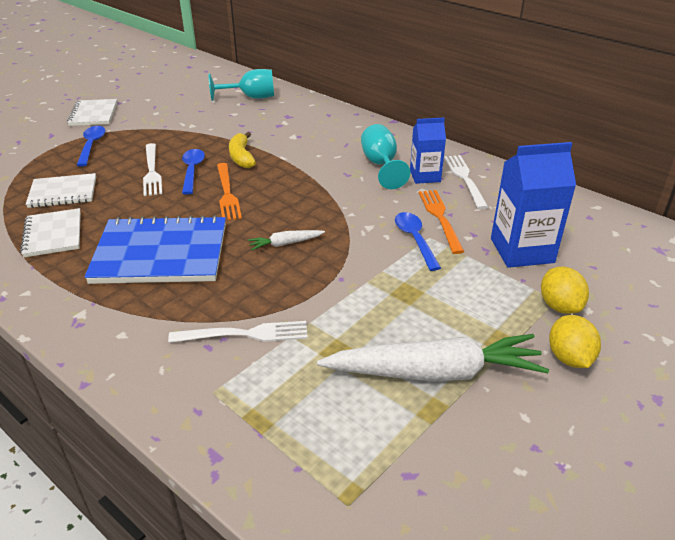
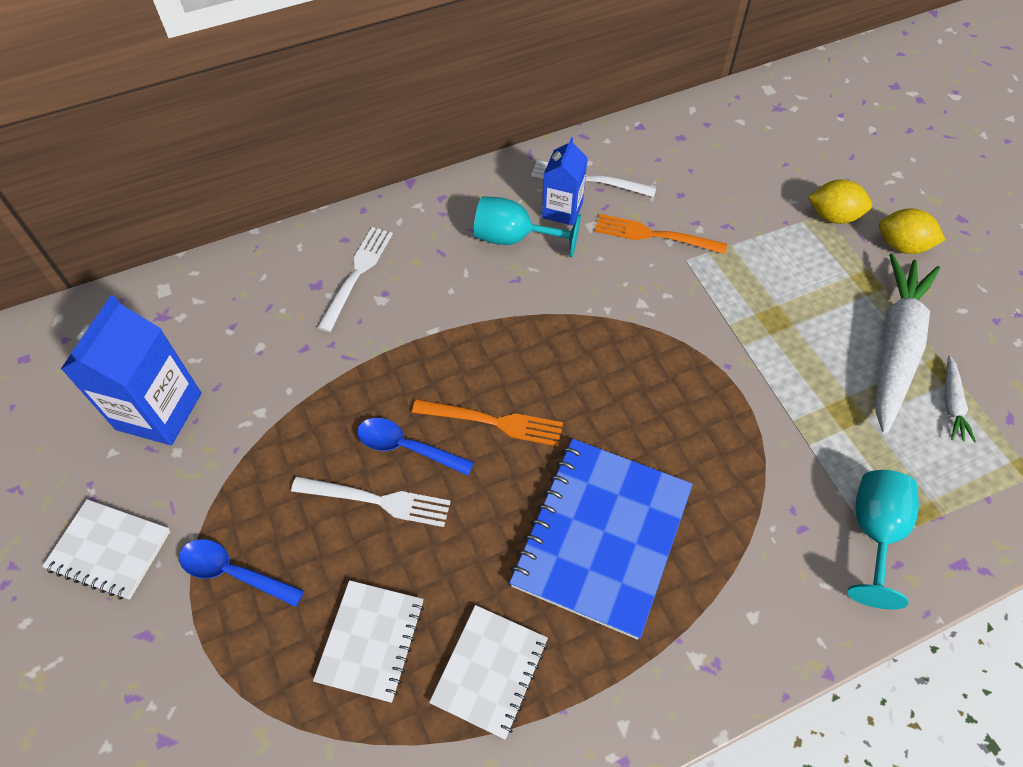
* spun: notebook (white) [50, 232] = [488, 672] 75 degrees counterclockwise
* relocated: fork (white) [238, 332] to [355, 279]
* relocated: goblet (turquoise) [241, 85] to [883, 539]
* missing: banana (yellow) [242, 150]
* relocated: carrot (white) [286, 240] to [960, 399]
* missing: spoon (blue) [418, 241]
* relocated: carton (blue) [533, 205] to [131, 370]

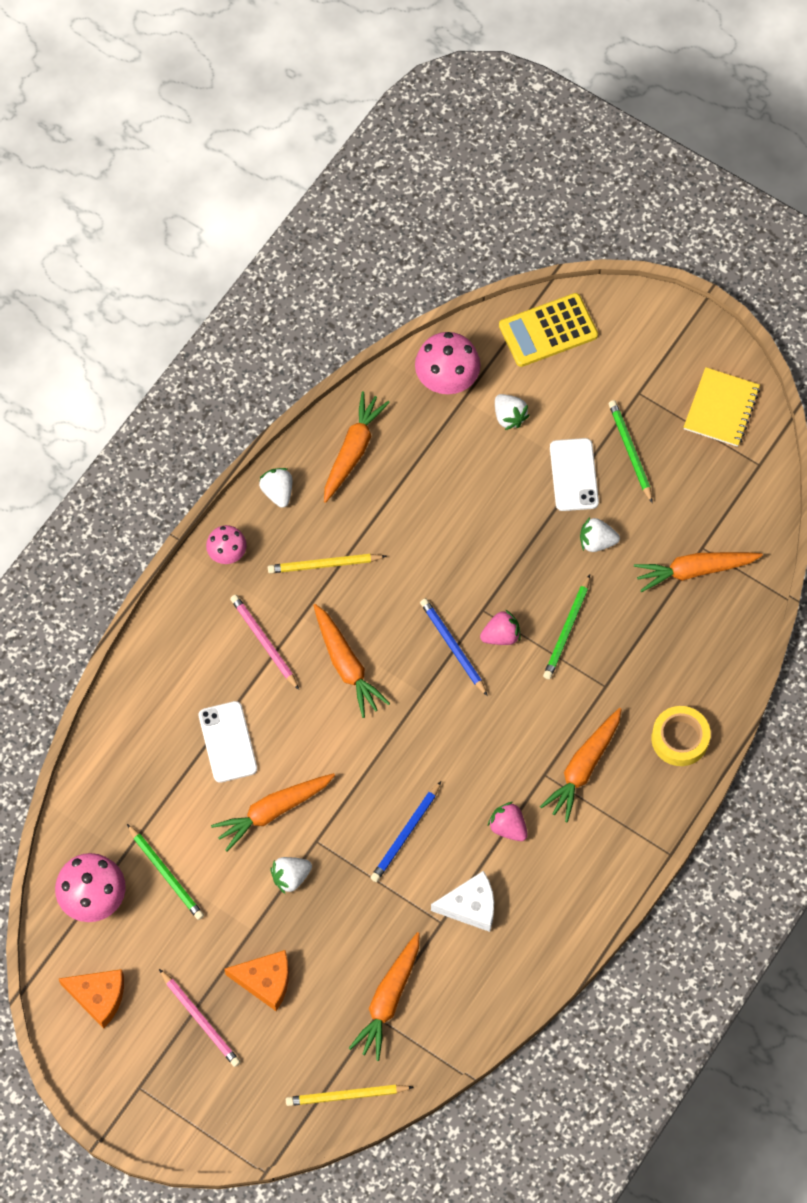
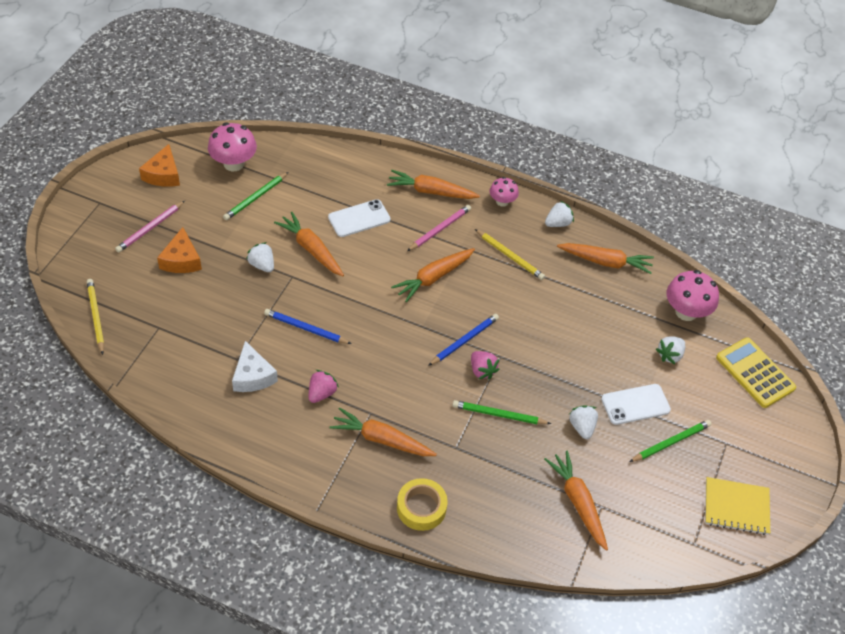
* spun: pencil (yellow) [327, 563] = [510, 254] 150 degrees clockwise
* relocated: carrot (orange) [384, 996] to [433, 184]

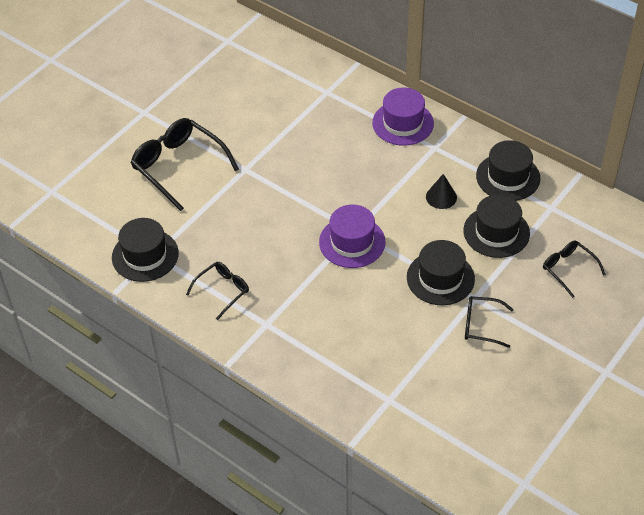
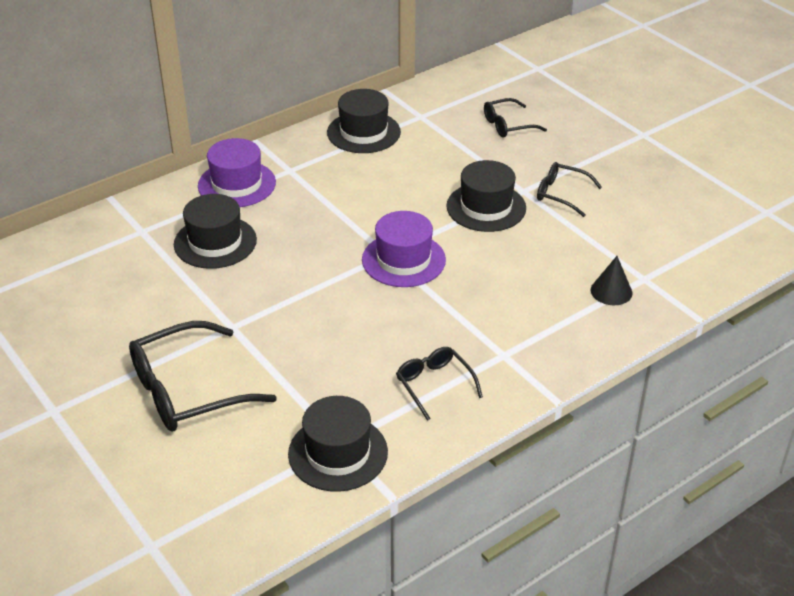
* relocated: cone (black) [441, 191] to [611, 280]
* relocated: hat (black) [496, 226] to [215, 231]
* spun: glasses (black) [489, 322] = [569, 189] 90 degrees clockwise

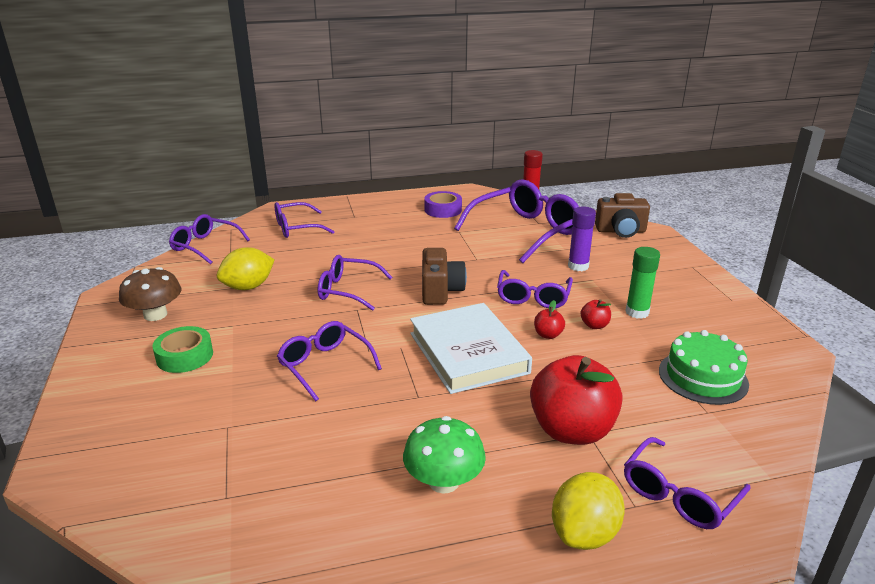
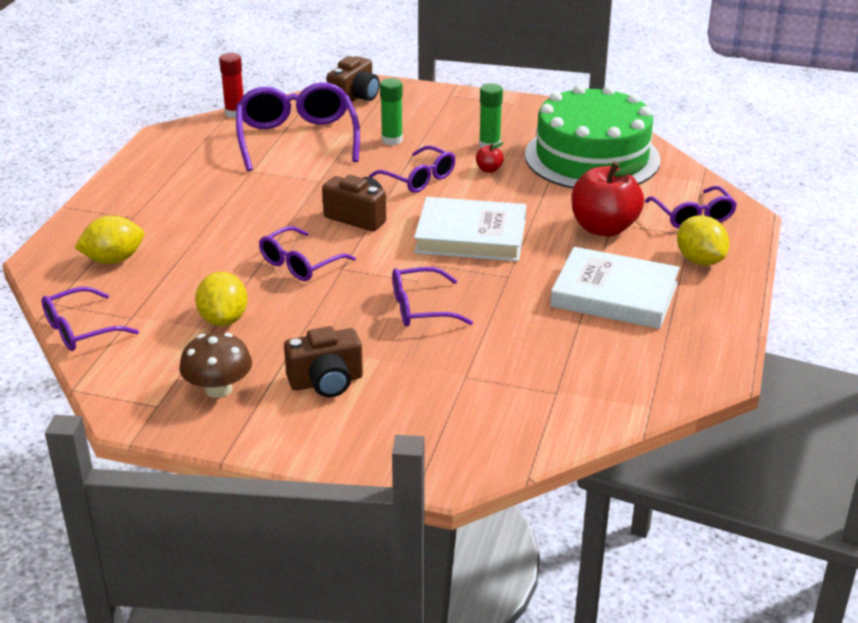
* exchanged: tape (green) [183, 349] to camera (brown) [323, 362]
* exchanged: glasses (purple) [304, 220] to lemon (yellow) [109, 240]
* exchanged: mushroom (green) [444, 455] to book (white) [615, 288]
* missing: tape (purple) [443, 204]
* missing: apple (red) [549, 319]
* colour: glue stick (purple) [582, 238] to glue stick (green) [391, 111]
* size: cake (green) [704, 367] = [593, 137] x1.92

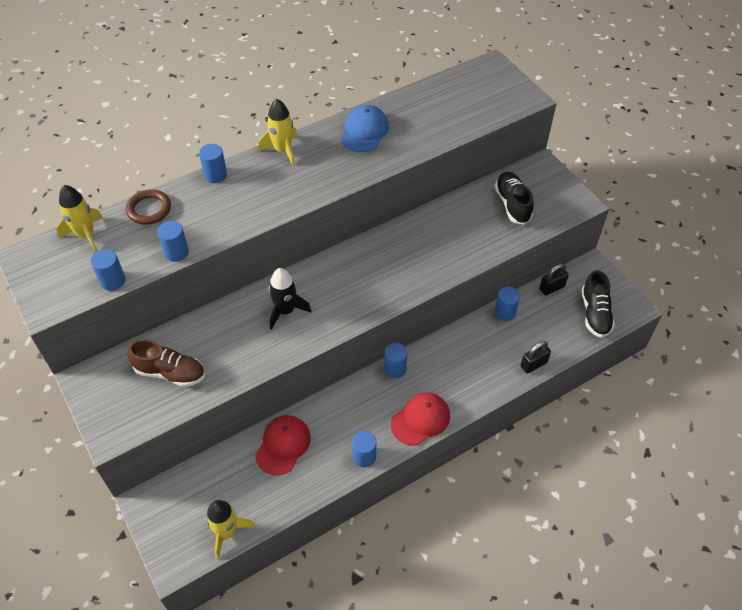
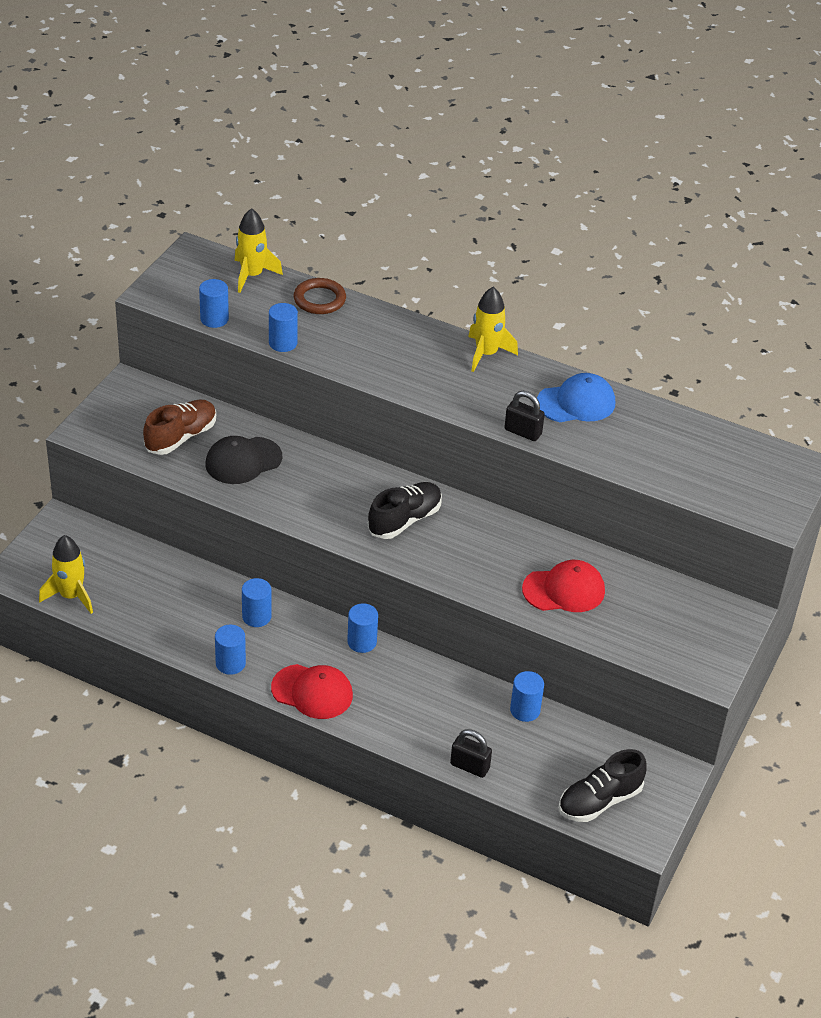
* spun: shoe (brown) [166, 363] = [179, 427] 120 degrees counterclockwise
* relocated: cylinder (blue) [213, 163] to [257, 602]
* relocated: cap (red) [283, 445] to [563, 586]
* missing: rocket (black) [290, 299]
* relocated: shoe (black) [514, 198] to [405, 510]
* relocated: padlock (black) [554, 280] to [524, 416]
* appeared: cap (black) [243, 460]

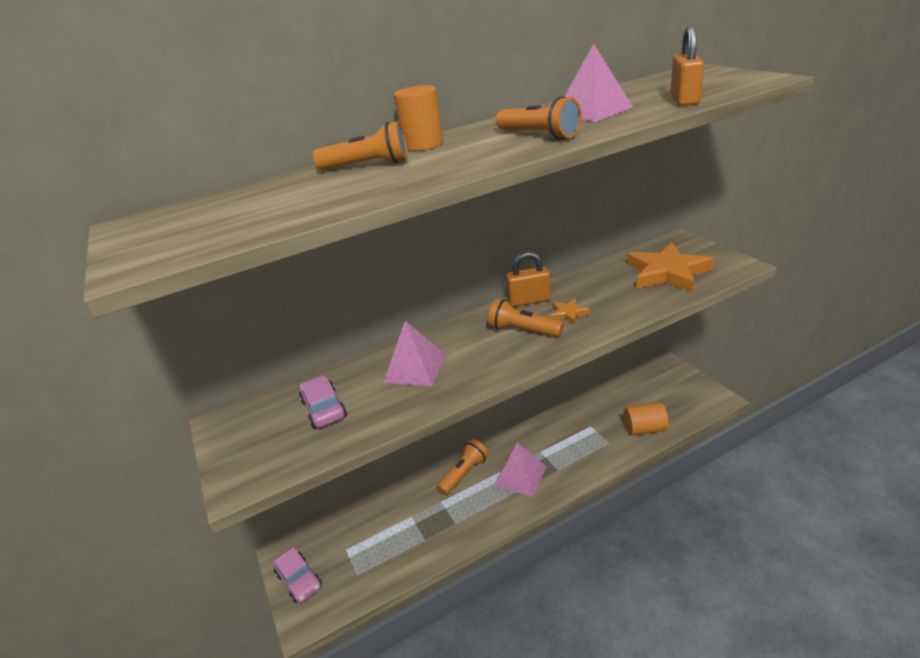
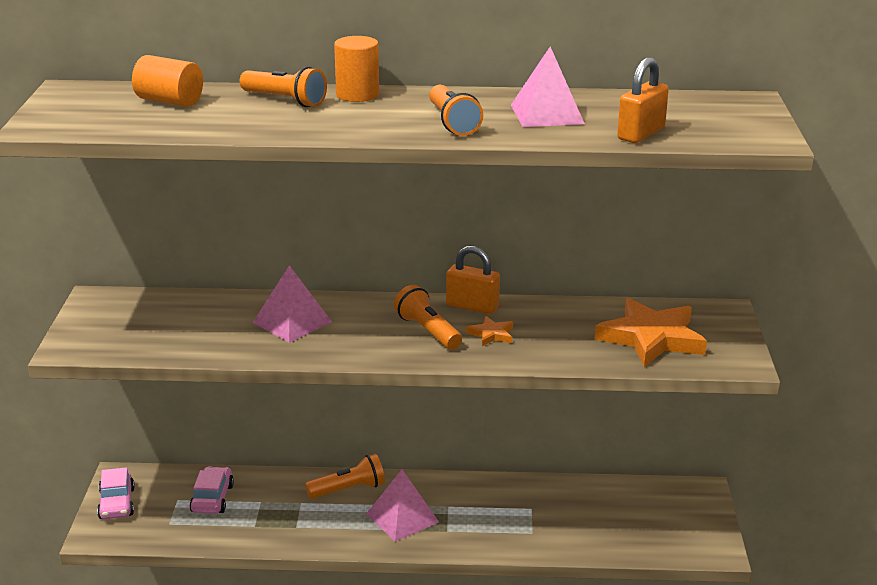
* relocated: car (pink) [323, 401] to [212, 490]
* relocated: cylinder (orange) [646, 419] to [167, 81]

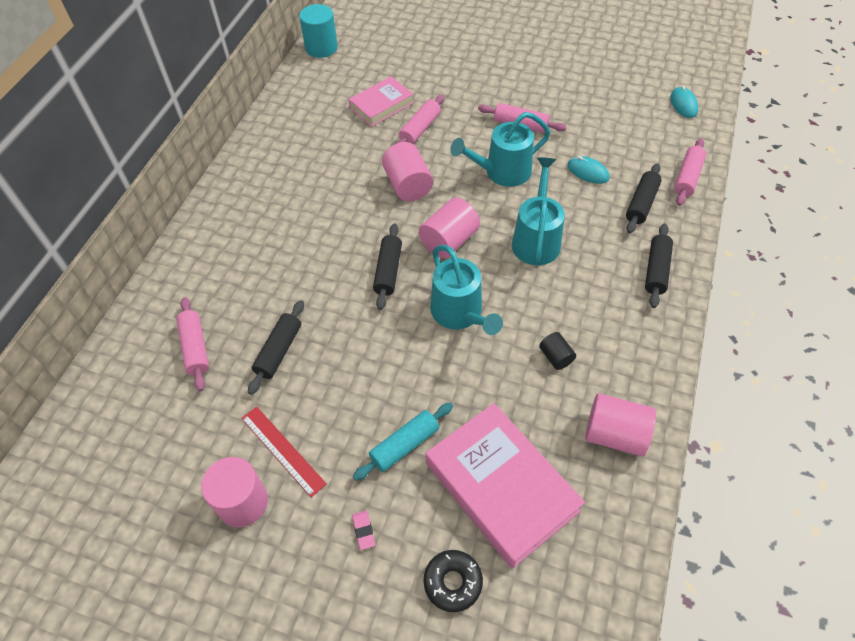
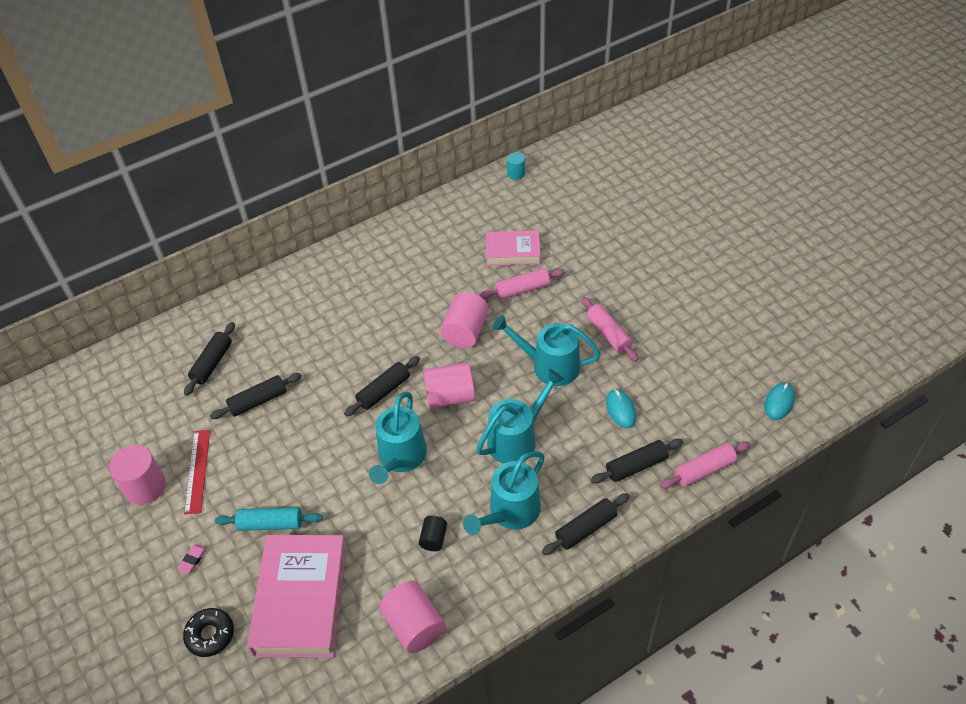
* colour: rolling pin (pink) [192, 344] to rolling pin (black) [209, 359]
* size: cylinder (turquoise) [318, 31] = [516, 166] x0.55
* appeared: watering can (turquoise) [504, 493]

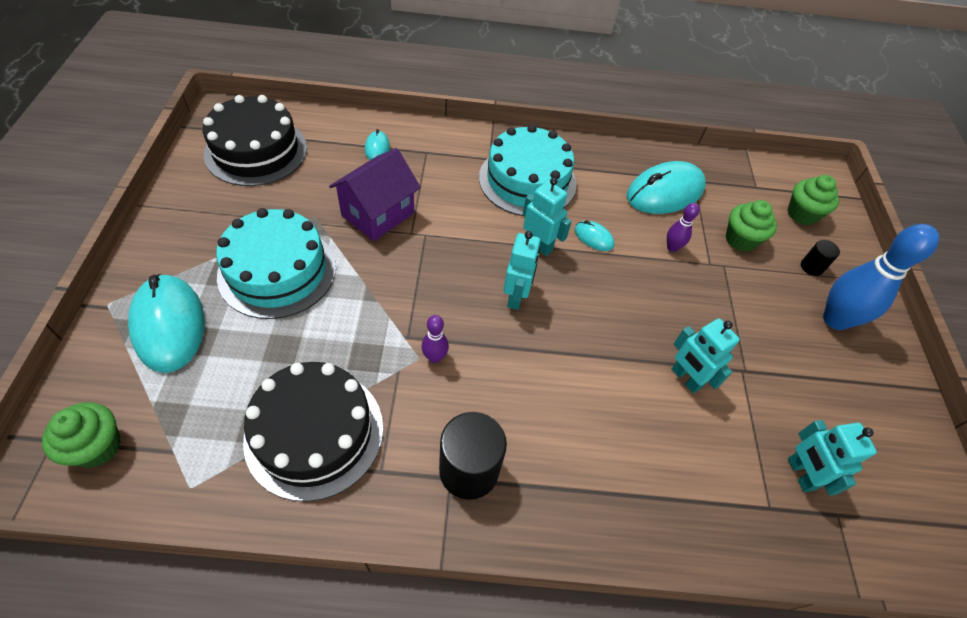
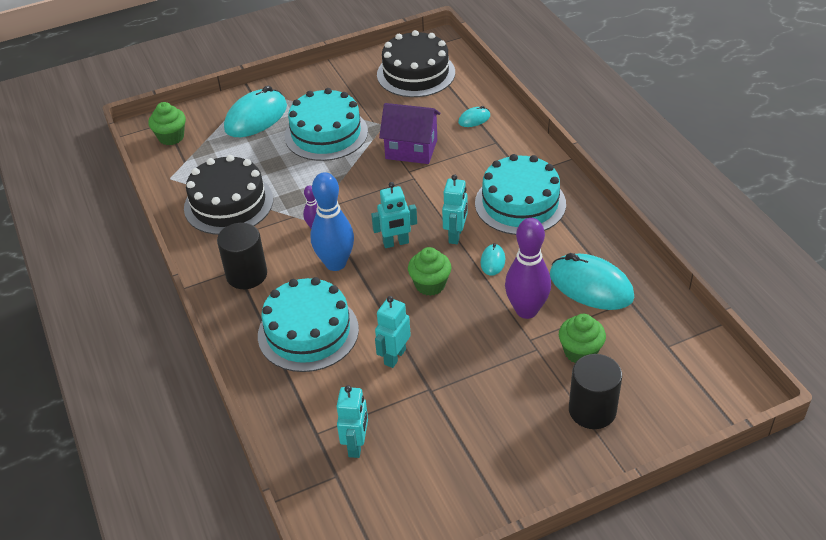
* size: bowling pin (purple) [683, 227] = [528, 268] x2.09
* relocated: cupcake (green) [813, 200] to [429, 271]
* spun: robot (turquoise) [832, 458] = [352, 421] 135 degrees clockwise
* size: cylinder (black) [820, 258] = [595, 391] x1.98
* relocated: bowling pin (blue) [881, 277] to [332, 221]
* appeared: cake (turquoise) [308, 324]

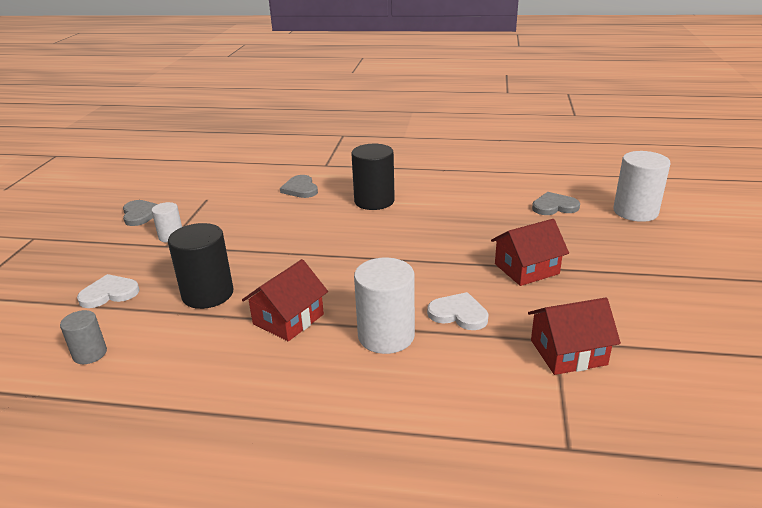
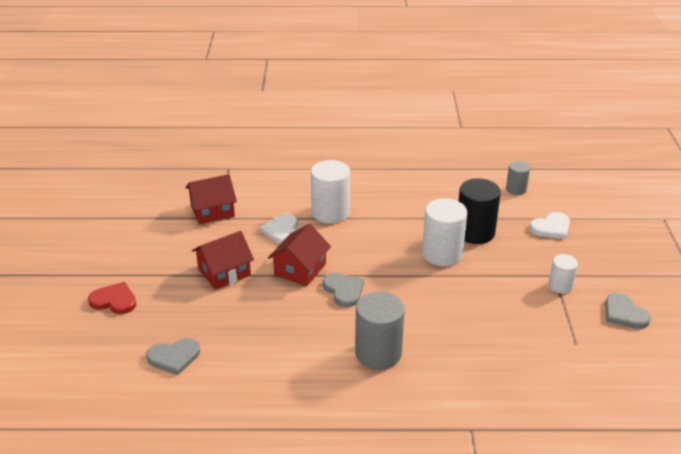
* relocated: house (red) [285, 300] to [299, 255]
* relocated: heart (grey) [299, 186] to [343, 290]
* colour: cylinder (black) [373, 177] to cylinder (grey) [380, 331]
* spun: heart (white) [458, 311] = [279, 228] 75 degrees clockwise
* relocated: cylinder (white) [642, 186] to [444, 232]
* appeared: heart (red) [112, 298]

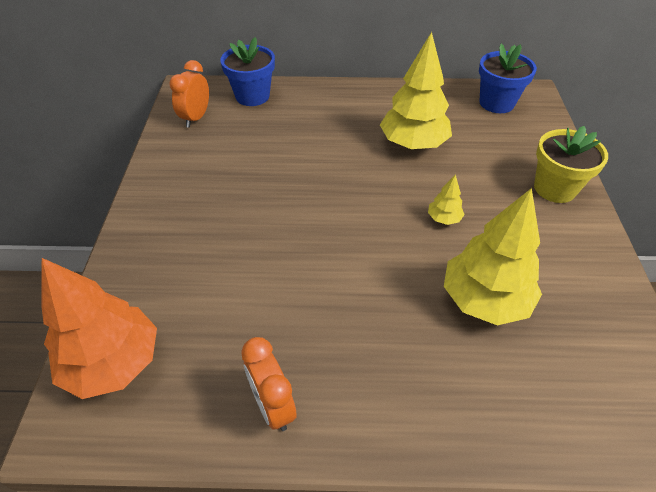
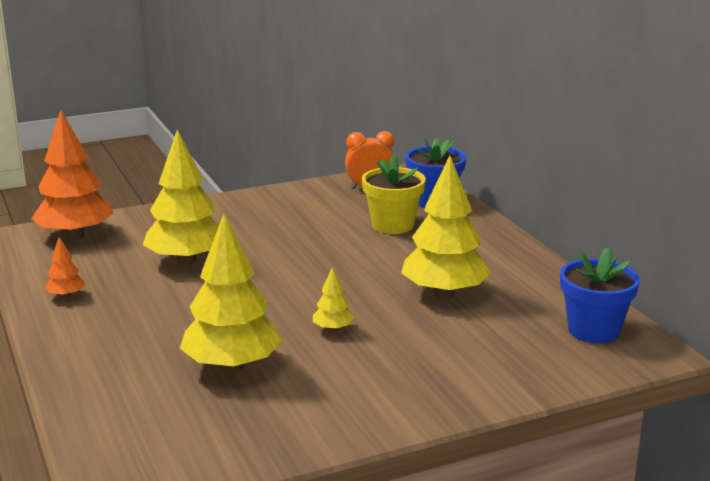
* exchanged: clock (orange) [268, 384] to tree (orange) [65, 267]
* relocated: flower pot (yellow) [571, 164] to [394, 194]
* appeared: tree (yellow) [181, 197]

